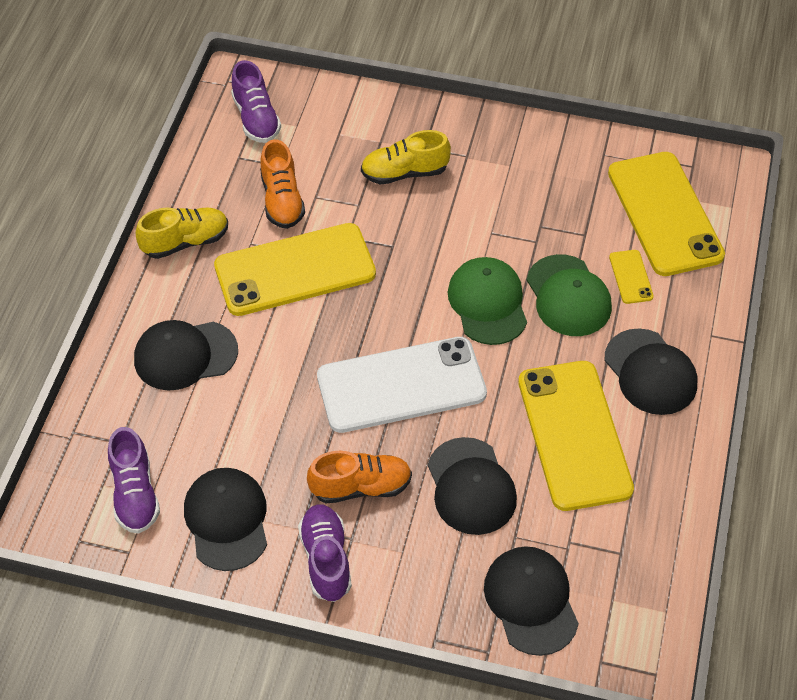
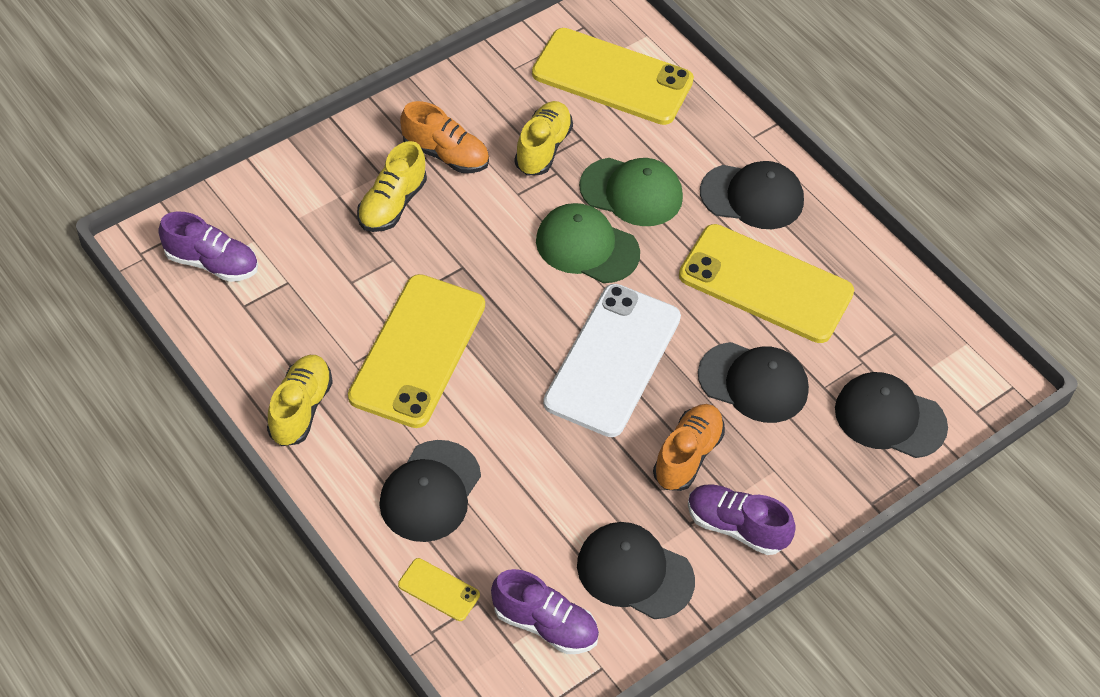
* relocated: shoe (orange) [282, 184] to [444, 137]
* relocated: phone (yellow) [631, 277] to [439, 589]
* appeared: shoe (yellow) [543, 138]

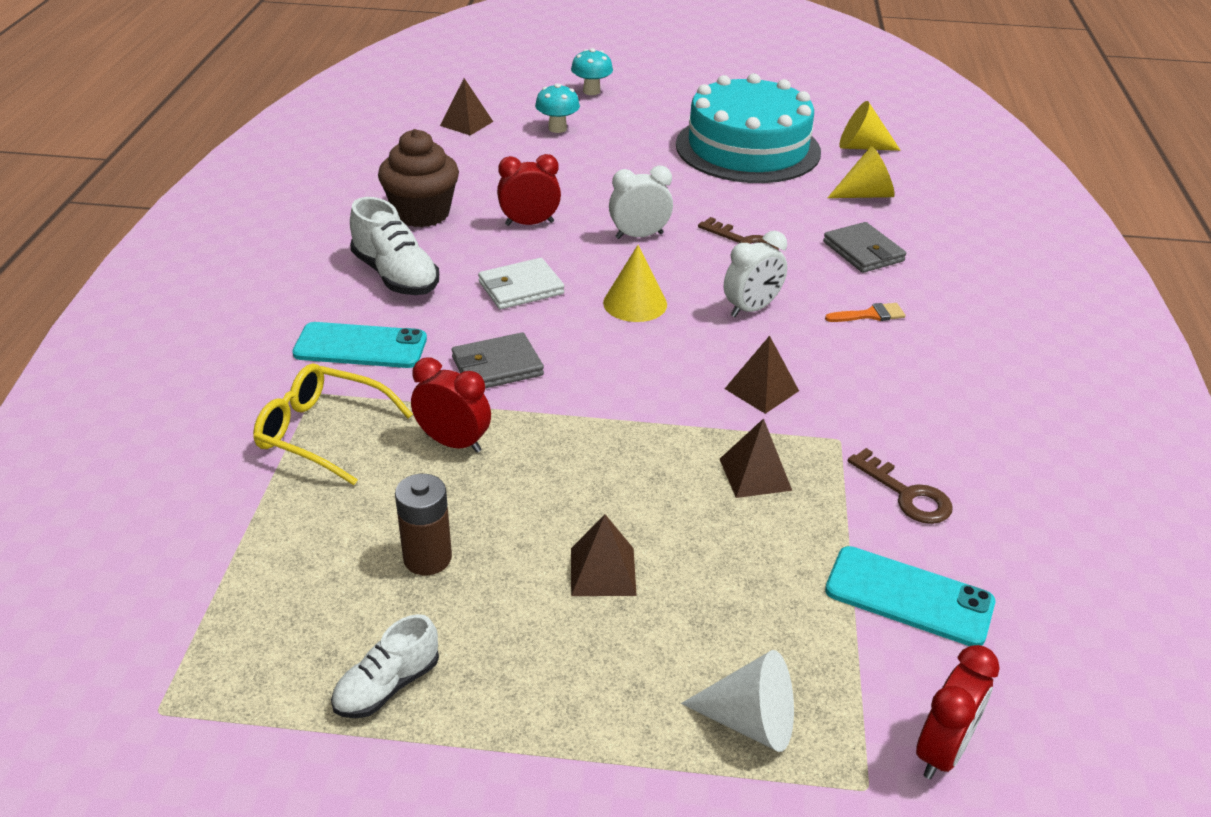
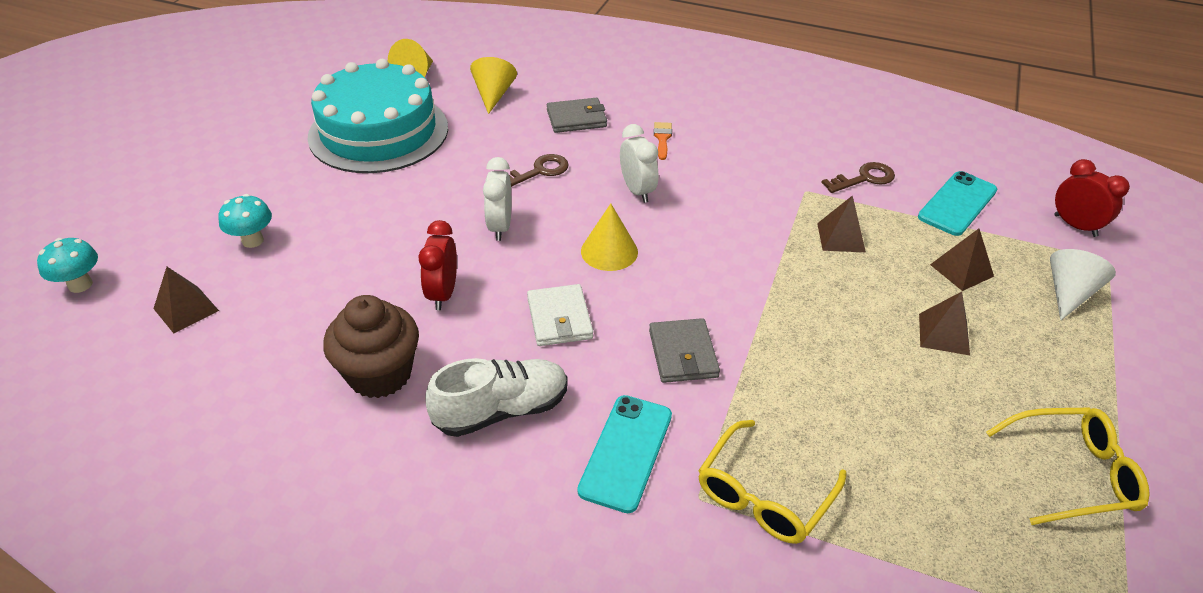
* exchanged: shoe (white) [385, 666] to glasses (yellow) [1068, 466]
* missing: battery (brown) [423, 524]
* missing: clock (red) [451, 405]
* relocated: mushroom (turquoise) [592, 71] to [67, 265]
* relocated: pyramid (brown) [762, 375] to [962, 260]

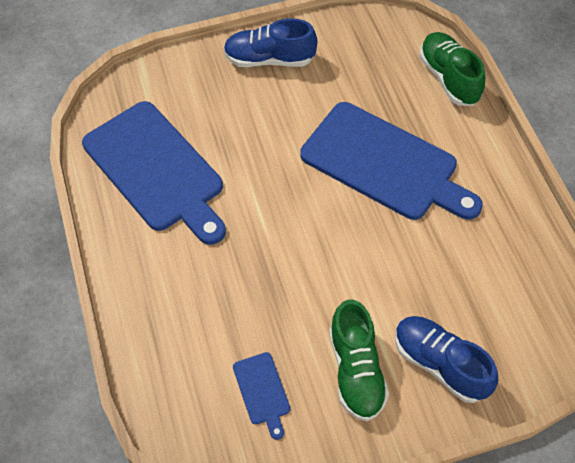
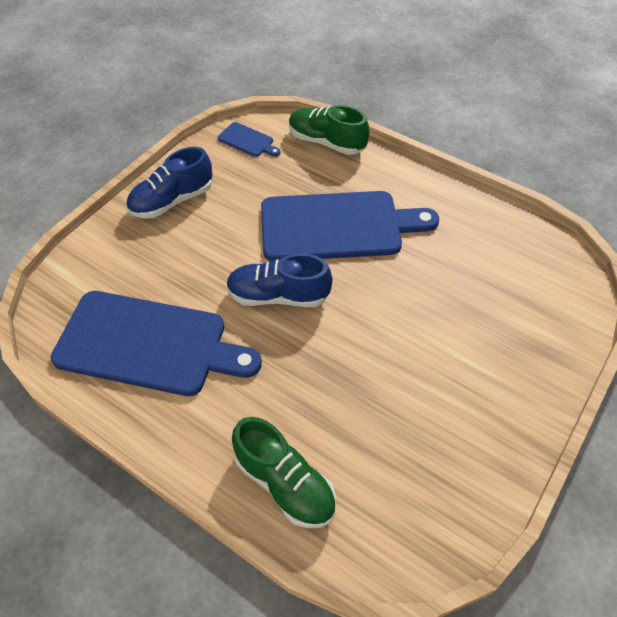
* relocated: cutting board (blue) [261, 396] to [249, 139]
* relocated: shoe (green) [359, 360] to [284, 472]
* relocated: shoe (blue) [446, 359] to [279, 280]

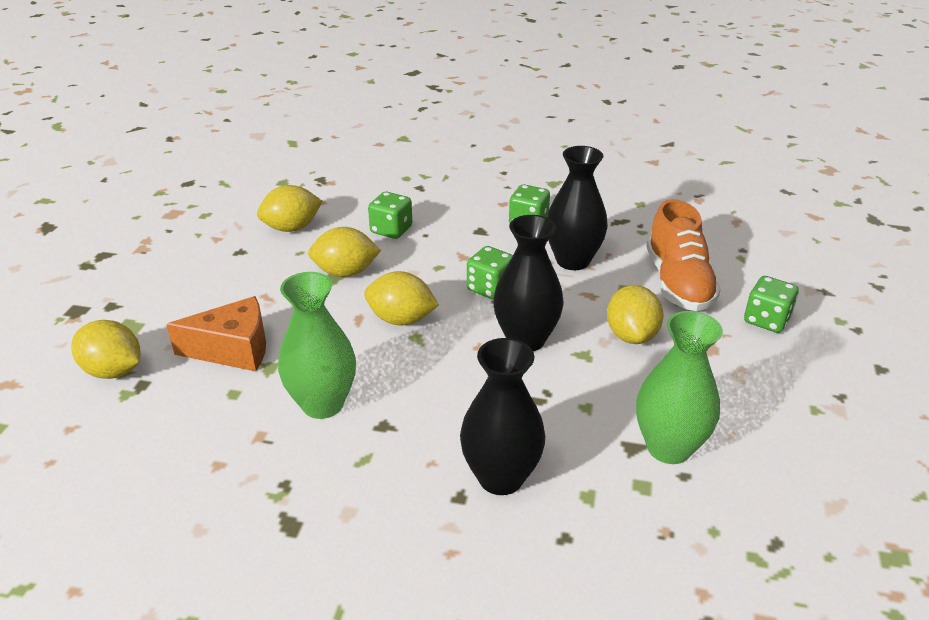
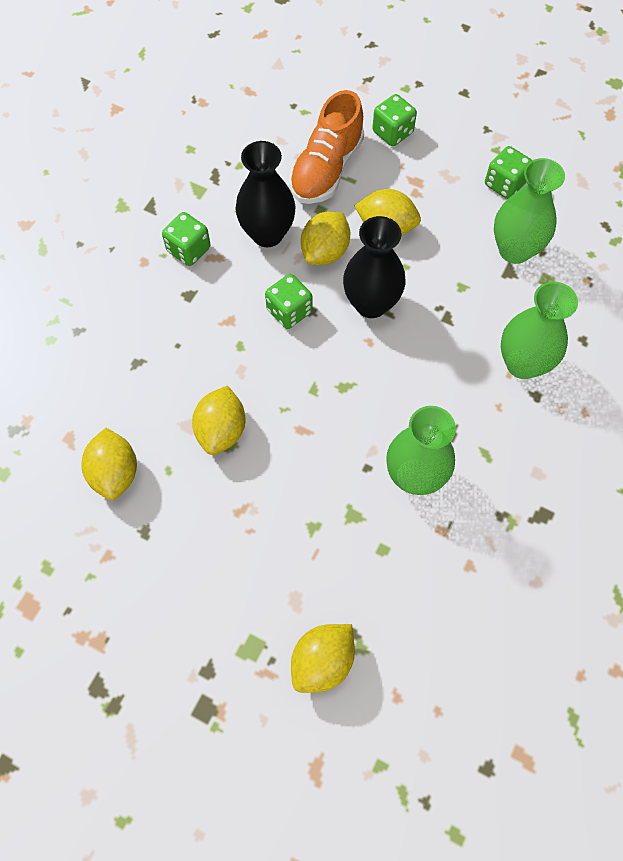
* missing: cheese (orange) [216, 333]
* relocated: lemon (yellow) [401, 298] to [325, 238]
* relocated: dice (green) [390, 215] to [508, 172]
* colour: vase (black) [502, 416] to vase (green) [539, 330]
* spun: shoe (orange) [683, 255] = [326, 147] 105 degrees clockwise

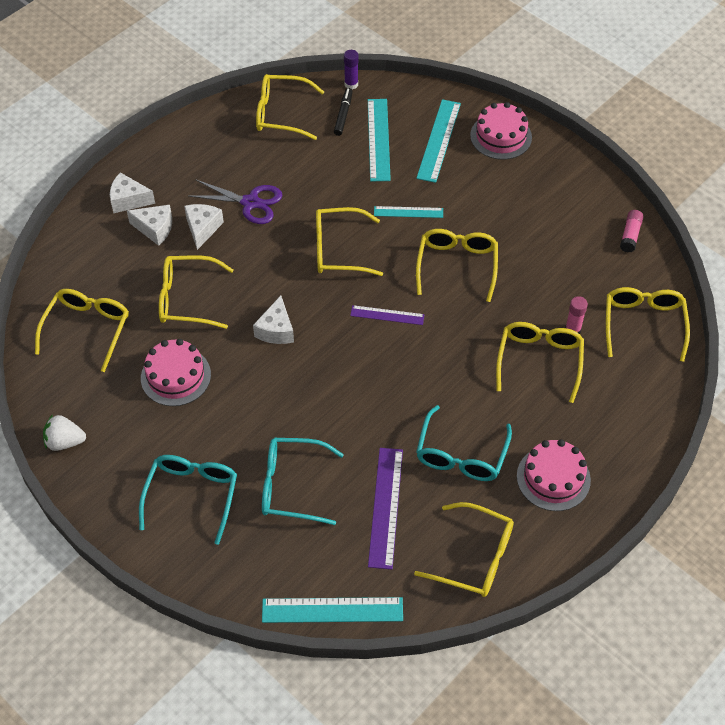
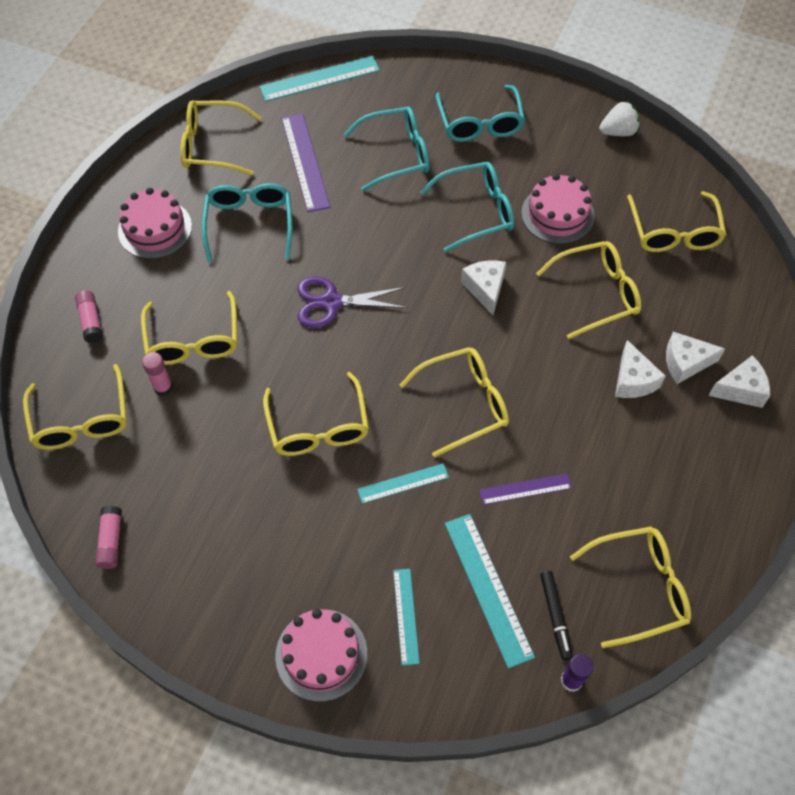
* relocated: scissors (purple) [236, 201] to [352, 302]
* relocated: ruler (purple) [387, 315] to [525, 489]
* size: ruler (turquoise) [438, 141] = [406, 617] x0.60
* appeared: glue stick (pink) [89, 316]
* appeared: glasses (turquoise) [467, 207]

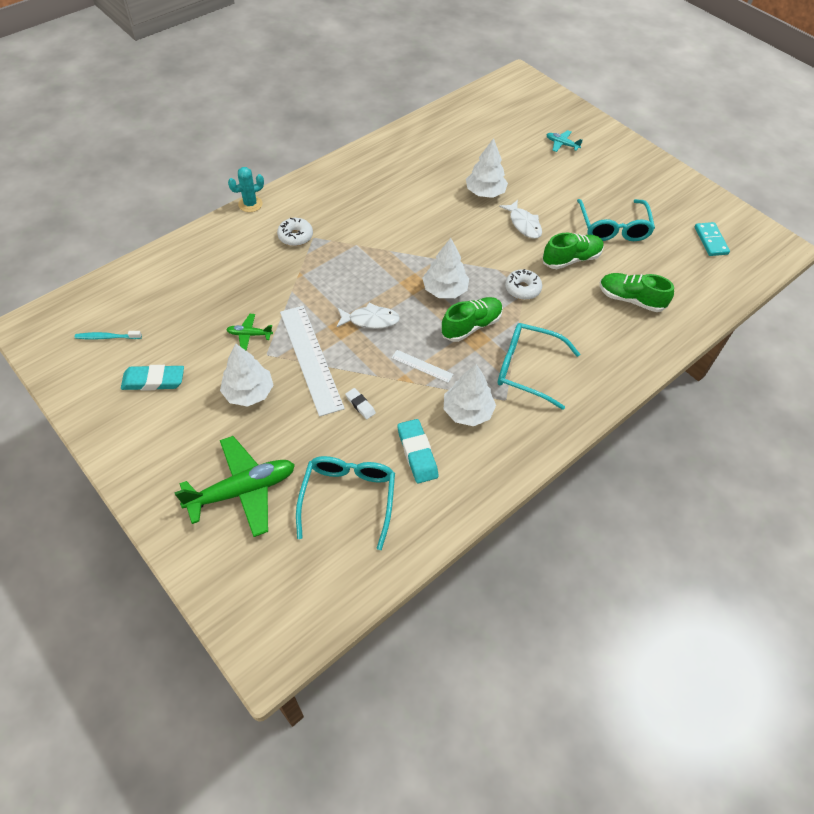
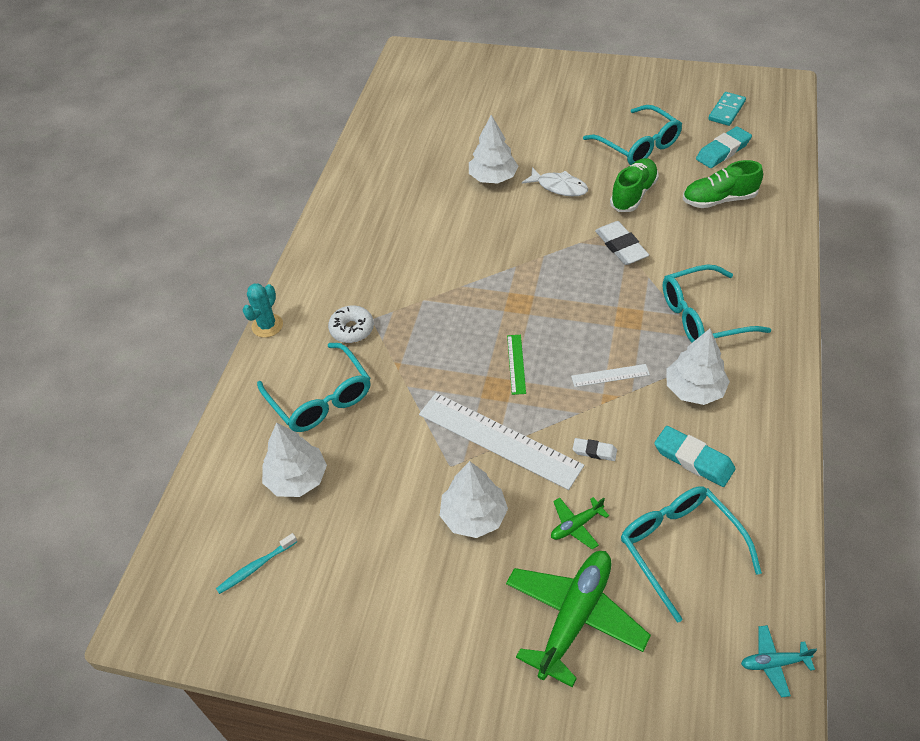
* relocated: eraser (turquoise) [152, 378] to [724, 147]
* relocated: plane (green) [249, 332] to [580, 523]
* exchanged: fish (white) [368, 316] to ruler (green) [516, 365]
* relocated: tree (white) [445, 268] to [294, 460]
* missing: shoe (green) [472, 319]
* exchanged: donut (white) [523, 284] to eraser (white) [622, 243]
* relocated: plane (turquoise) [564, 141] to [779, 661]
* spun: domino (turquoise) [712, 239] = [727, 109] 75 degrees clockwise
* appeared: glasses (turquoise) [313, 387]

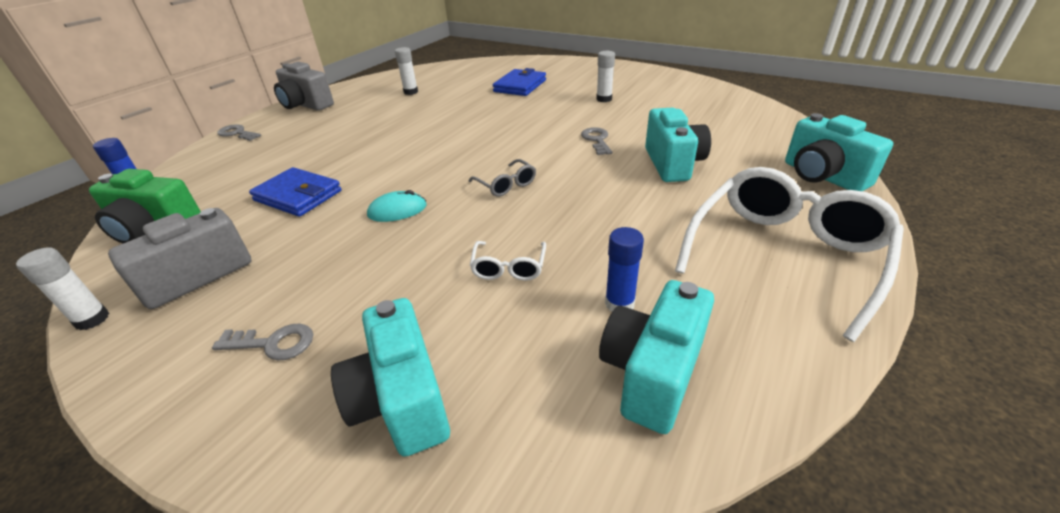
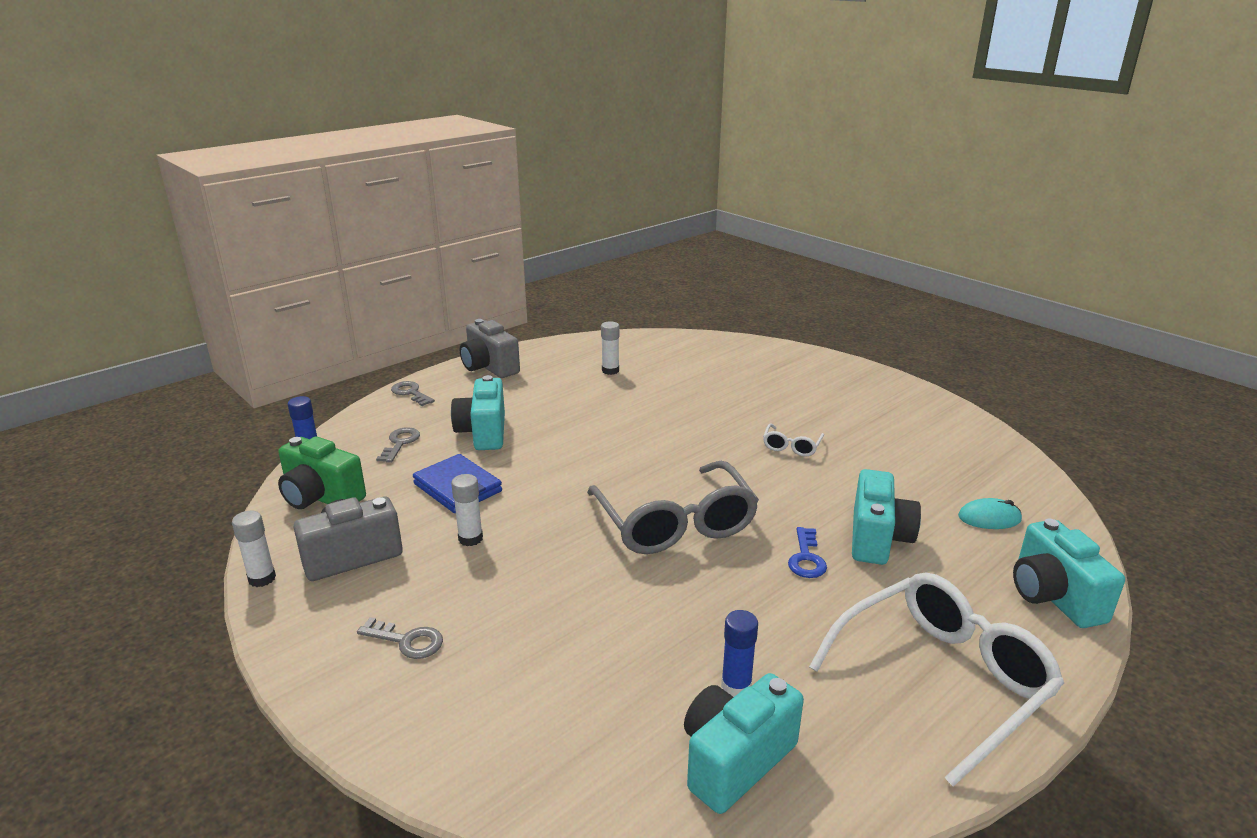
* relocated: camera (turquoise) [390, 377] to [478, 412]
* relocated: mouse (turquoise) [397, 206] to [990, 513]
* size: glasses (grey) [502, 178] = [673, 507] x2.30
* relocated: glasses (white) [508, 261] to [793, 440]
* missing: wallet (blue) [519, 82]
* relocated: key (grey) [596, 141] to [398, 445]
* relocated: glue stick (white) [605, 76] to [467, 510]
* appeared: key (blue) [807, 552]

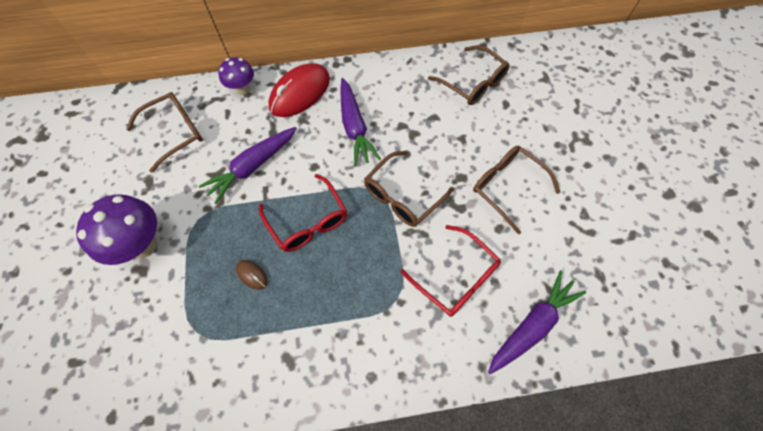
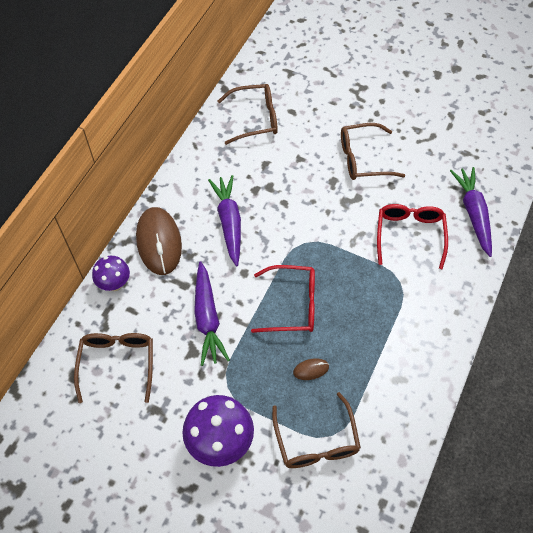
* colour: mouse (red) [299, 90] to mouse (brown) [159, 241]
* spun: carrot (purple) [361, 122] = [224, 220] 120 degrees counterclockwise
* relocated: glasses (brown) [409, 189] to [316, 430]
* spun: glasses (red) [450, 271] = [412, 236] 75 degrees counterclockwise

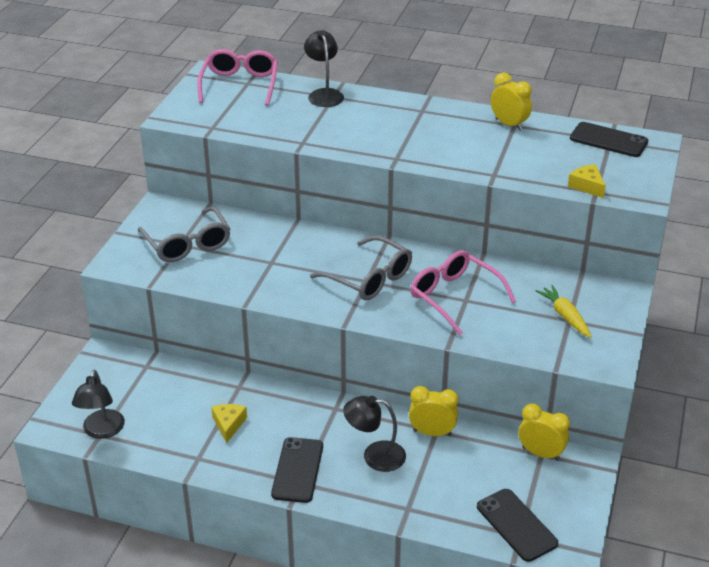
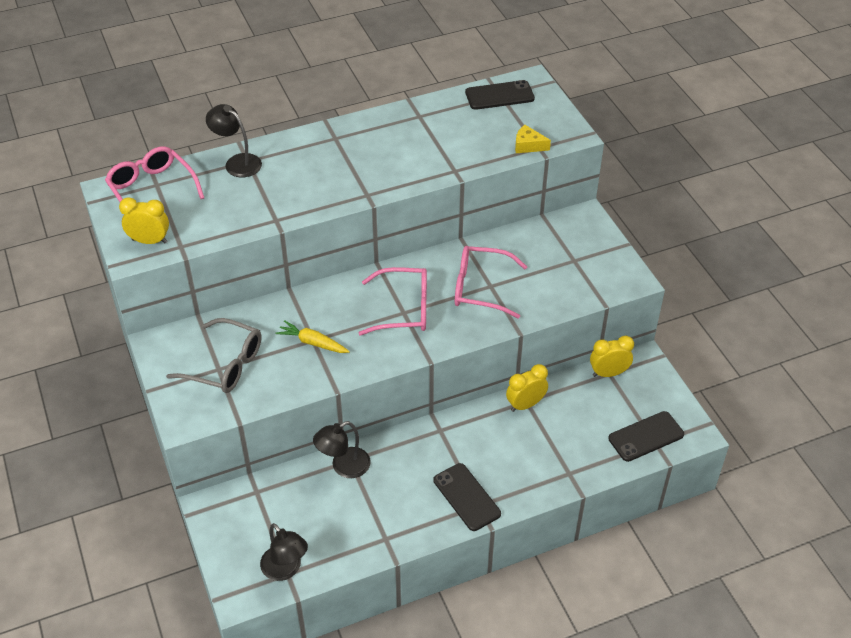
* missing: cheese (yellow) [229, 423]
* colour: glasses (grey) [361, 268] to glasses (pink) [392, 301]
* relocated: lamp (black) [374, 434] to [342, 449]
* spun: phone (black) [517, 525] = [646, 436] 45 degrees counterclockwise
* relocated: clock (yellow) [511, 101] to [144, 220]
* relocated: carrot (yellow) [564, 311] to [313, 336]

